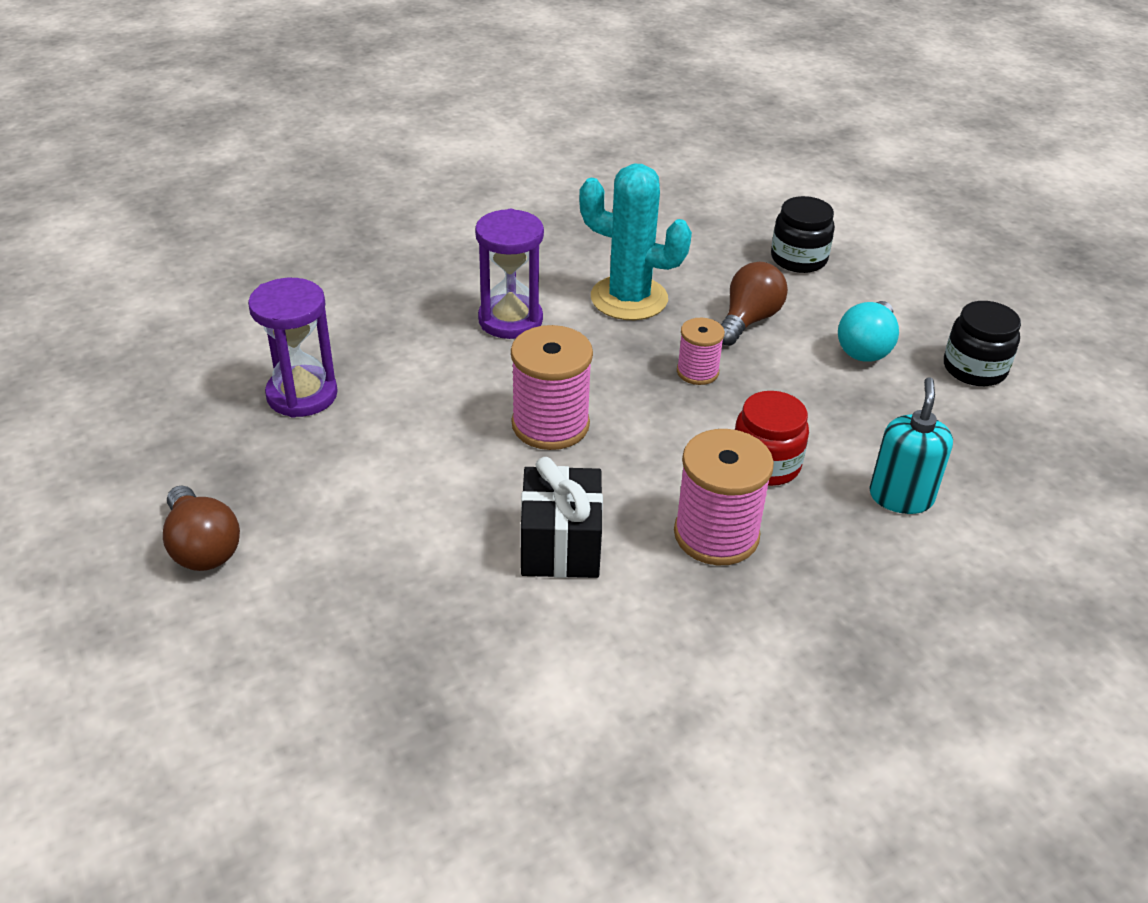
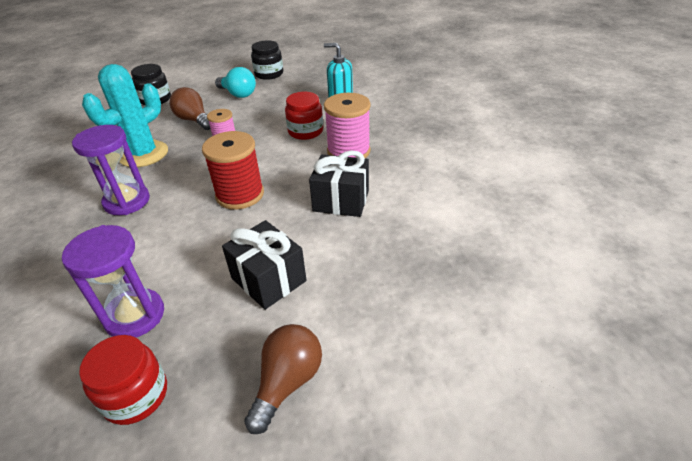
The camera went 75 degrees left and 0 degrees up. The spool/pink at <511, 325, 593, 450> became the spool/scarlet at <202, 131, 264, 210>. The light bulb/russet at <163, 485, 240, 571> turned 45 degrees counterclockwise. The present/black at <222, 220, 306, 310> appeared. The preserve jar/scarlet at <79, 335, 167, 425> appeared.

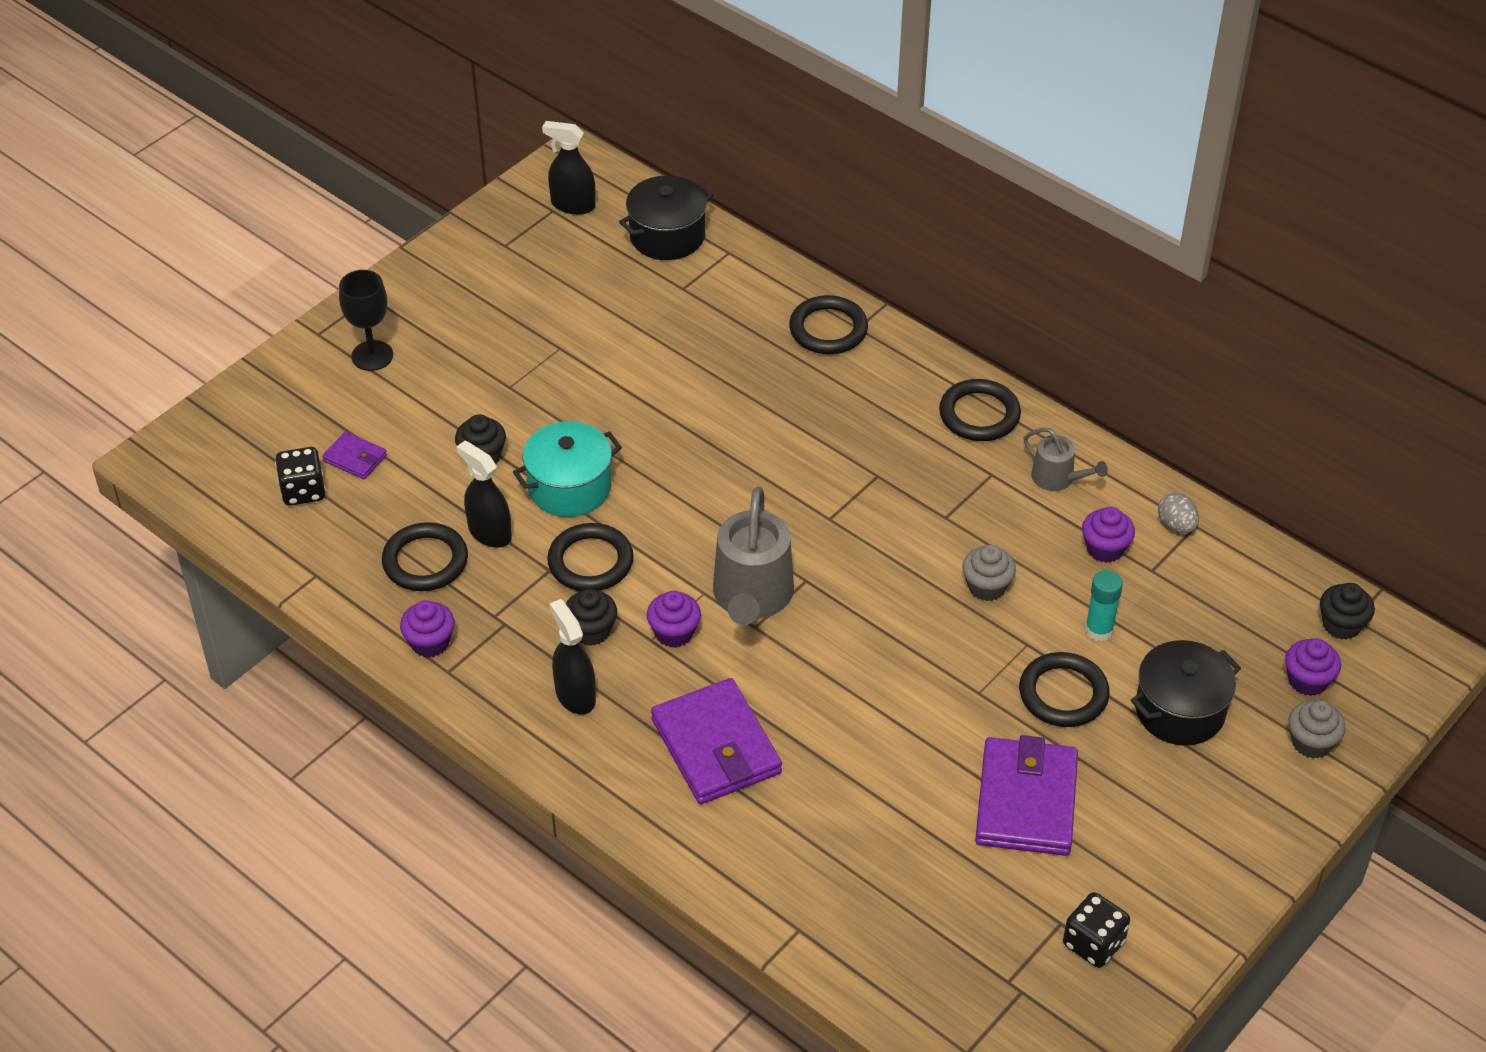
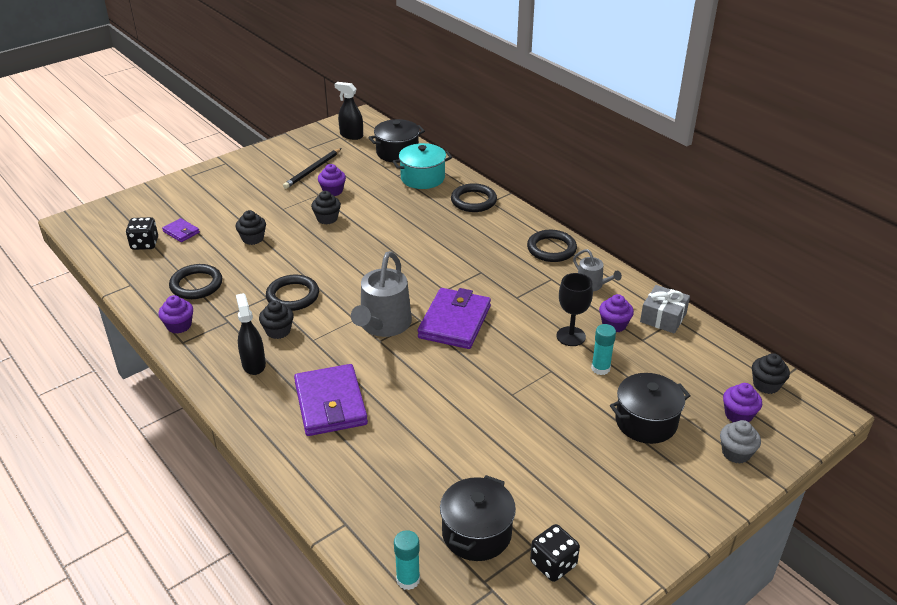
The camera went 10 degrees right and 10 degrees down. The wine glass/black moved from <339, 270, 393, 371> to <556, 273, 593, 346>. The pot/teal moved from <513, 421, 622, 517> to <393, 143, 452, 189>. The sprayer/black at <456, 441, 512, 548> disappeared. The toy egg/grey at <1158, 493, 1199, 533> was replaced by the present/grey at <640, 285, 690, 334>. The fairy cake/grey at <962, 545, 1016, 601> disappeared. The fairy cake/purple moved from <647, 591, 701, 648> to <318, 164, 346, 196>. The ring/black at <1019, 652, 1110, 727> disappeared. The card wallet/purple moved from <975, 735, 1078, 856> to <418, 288, 491, 349>. The wooden pencil/black at <283, 148, 341, 189> appeared. The fairy cake/black at <311, 191, 341, 224> appeared. The pot/black at <440, 475, 516, 561> appeared. The glue/teal at <394, 530, 420, 590> appeared.

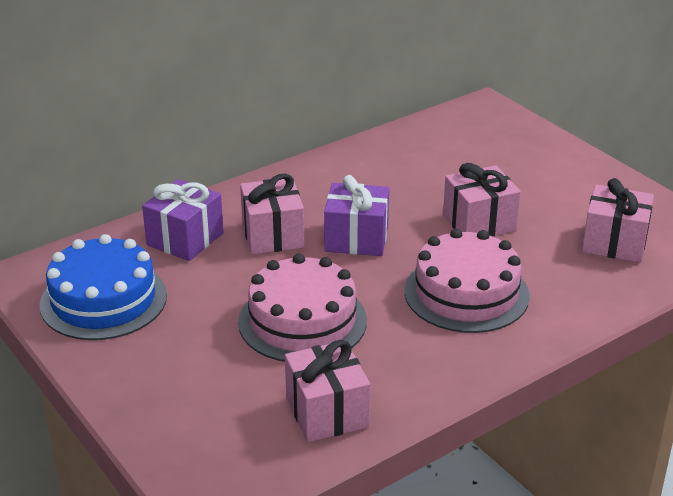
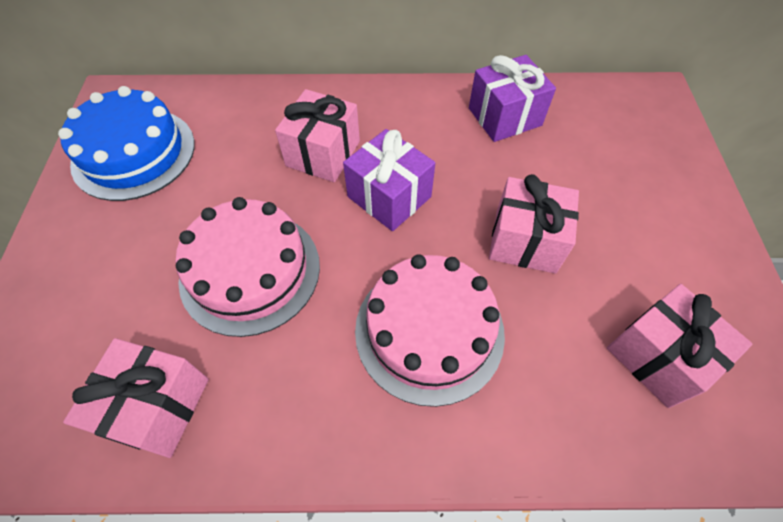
The camera went 35 degrees right and 25 degrees up. The present/purple moved from <142, 179, 224, 261> to <469, 55, 556, 142>.

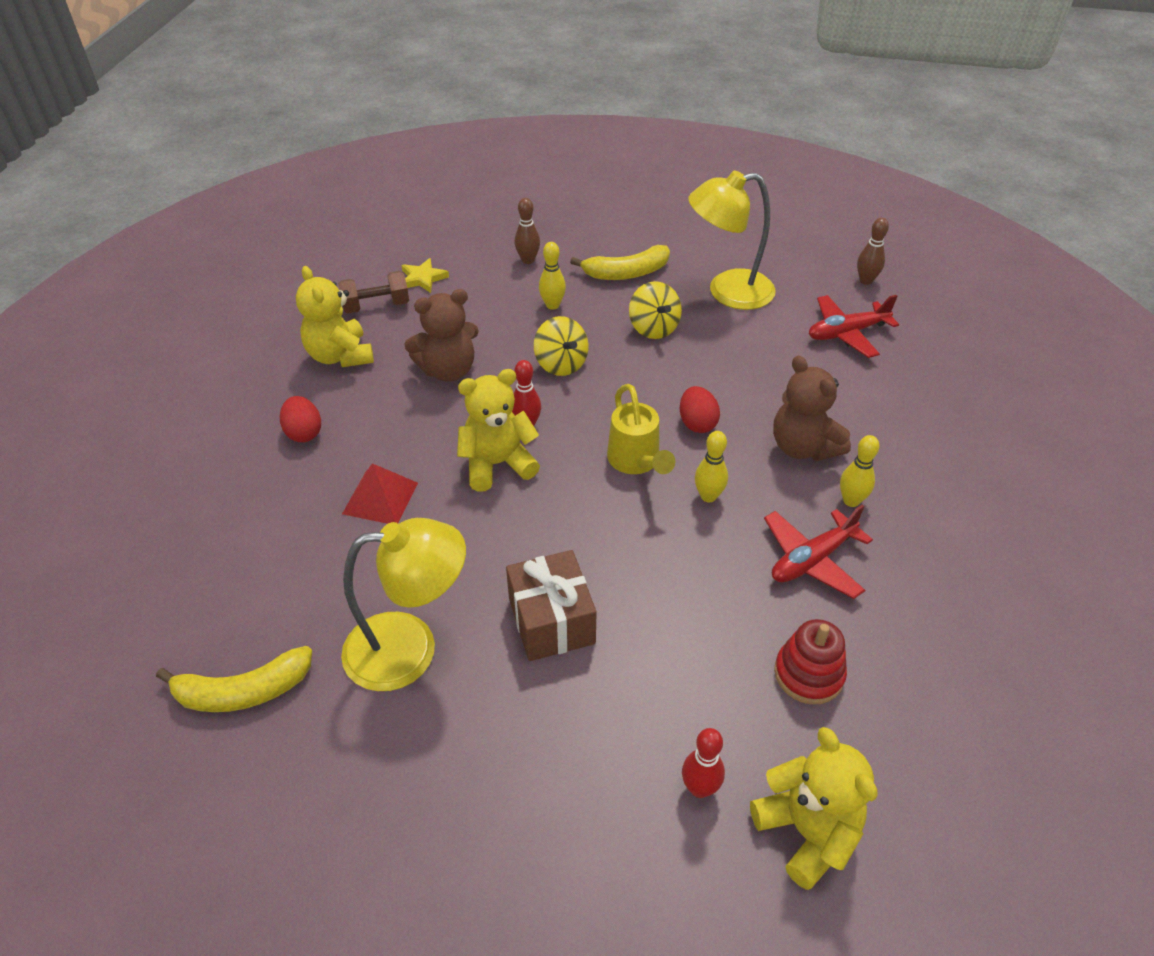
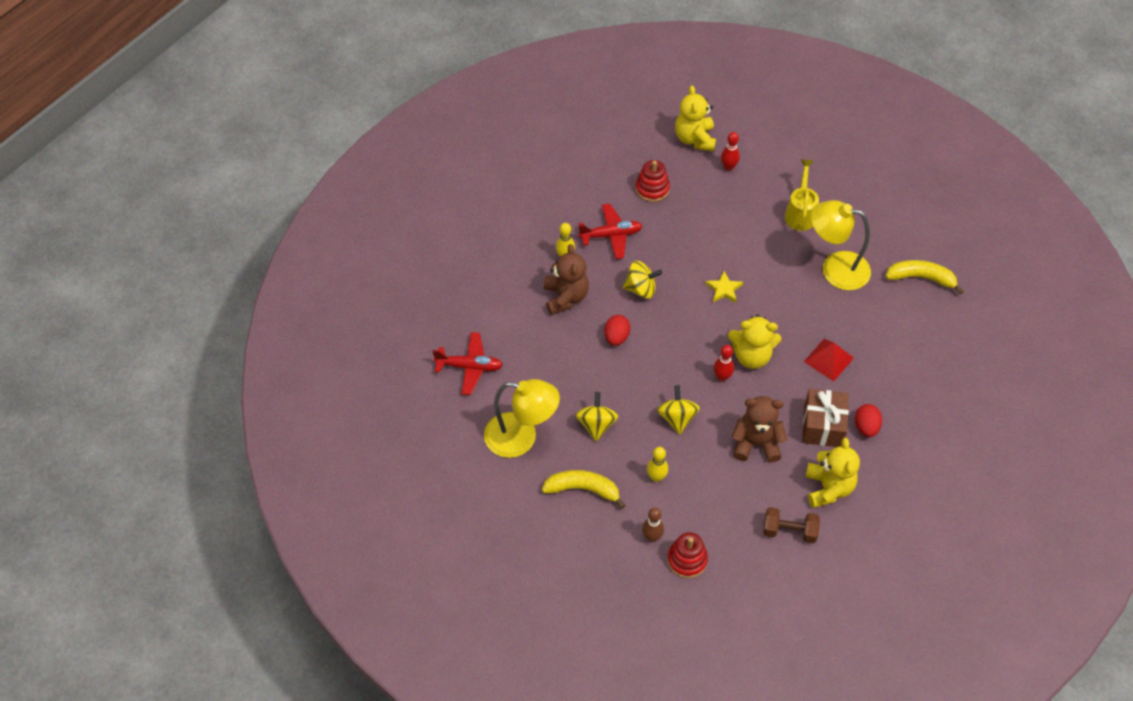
The camera went 155 degrees left and 10 degrees up. The tenpin/russet at <857, 217, 889, 285> disappeared. The star shape/golden moved from <402, 258, 449, 293> to <705, 271, 743, 303>. The sprinkling can/golden moved from <607, 384, 675, 474> to <785, 160, 819, 231>. The tenpin/golden at <695, 431, 728, 502> was replaced by the spinning top/golden at <623, 261, 662, 299>. The present/russet moved from <506, 550, 597, 661> to <802, 389, 849, 447>. The stacking rings/scarlet at <667, 532, 708, 578> appeared.

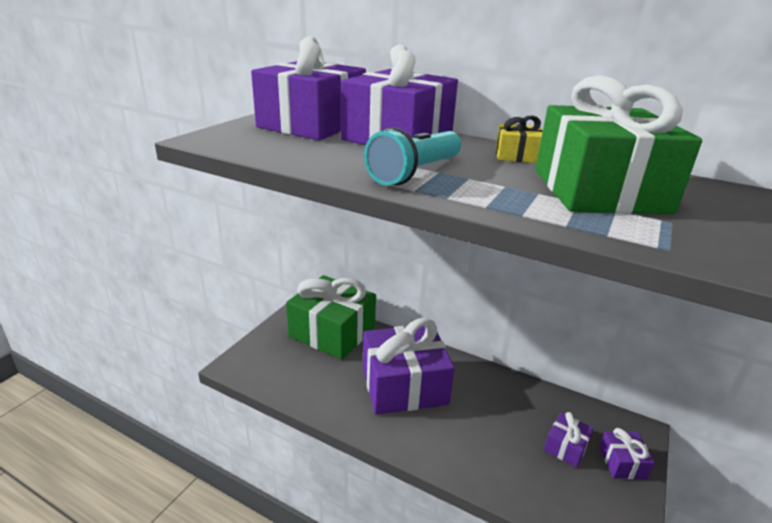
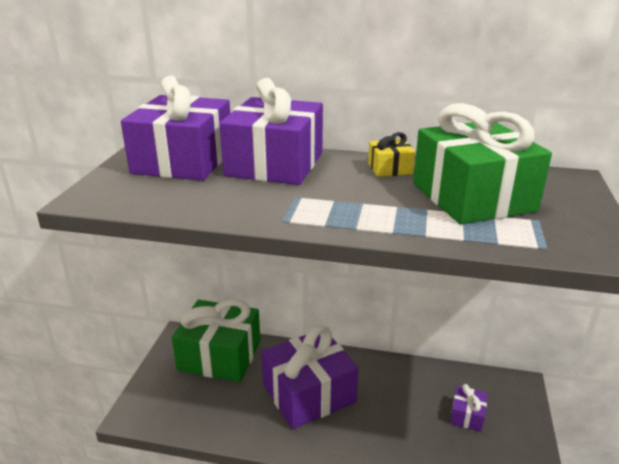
The camera went 15 degrees left and 0 degrees up. The flashlight/teal at <364, 127, 461, 185> disappeared. The present/purple at <599, 428, 655, 479> disappeared.

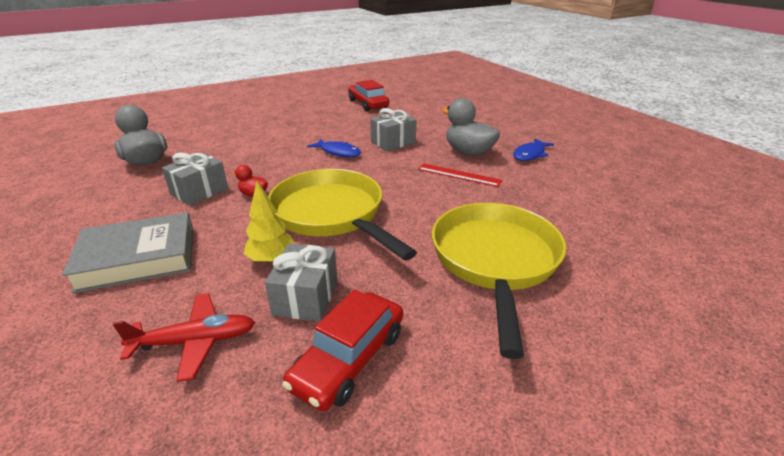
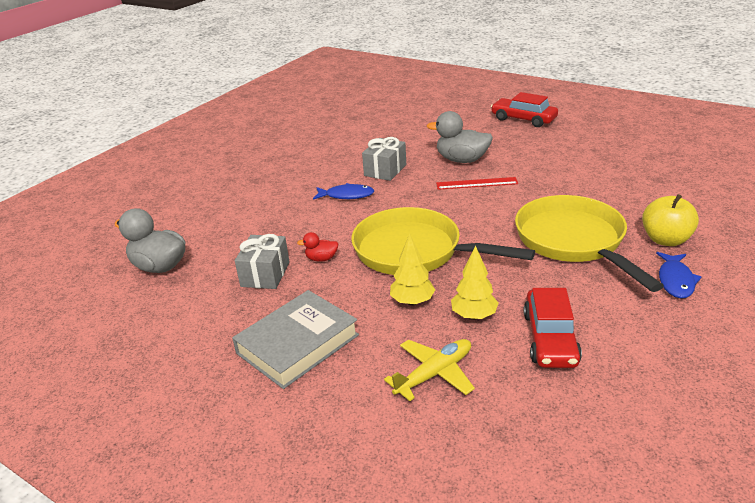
The camera went 25 degrees left and 0 degrees up. The toy car/scarlet moved from <348, 80, 389, 111> to <491, 92, 558, 127>. The fish figure/cobalt moved from <513, 139, 554, 161> to <656, 252, 701, 299>. The present/grey at <265, 244, 338, 321> was replaced by the tree/golden at <451, 246, 499, 320>. The plane/scarlet at <112, 293, 255, 382> became the plane/golden at <384, 339, 475, 401>. The apple fruit/golden at <642, 194, 699, 246> appeared.

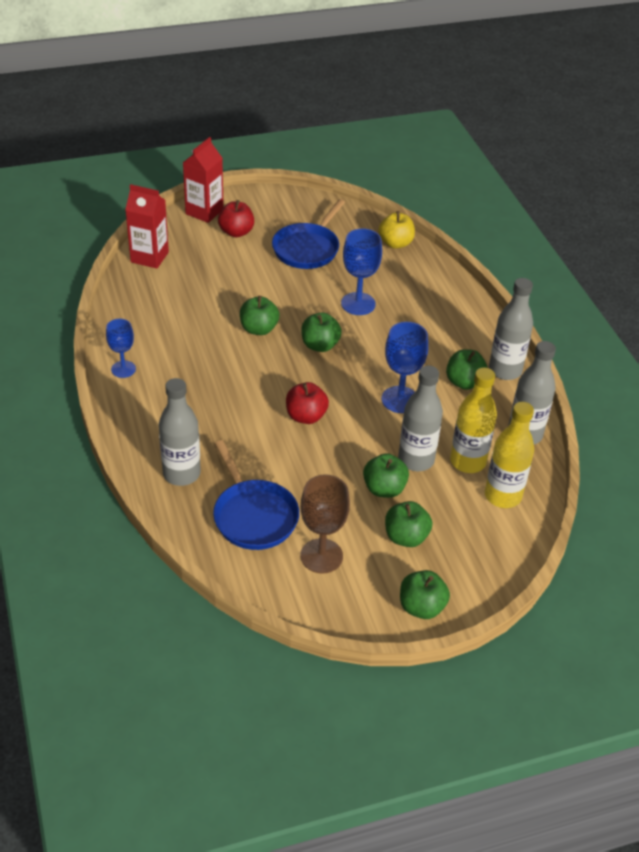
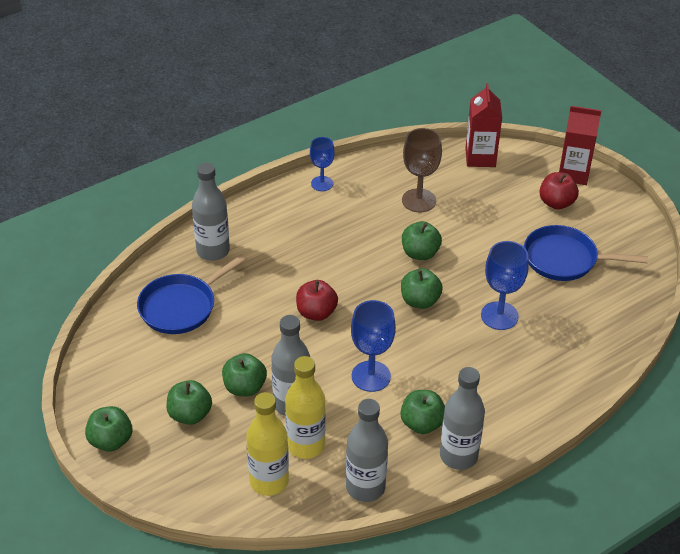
The camera went 75 degrees right and 0 degrees up. The apple fruit/golden at <379, 211, 415, 249> disappeared. The wine glass/russet moved from <300, 474, 350, 573> to <402, 128, 442, 212>.

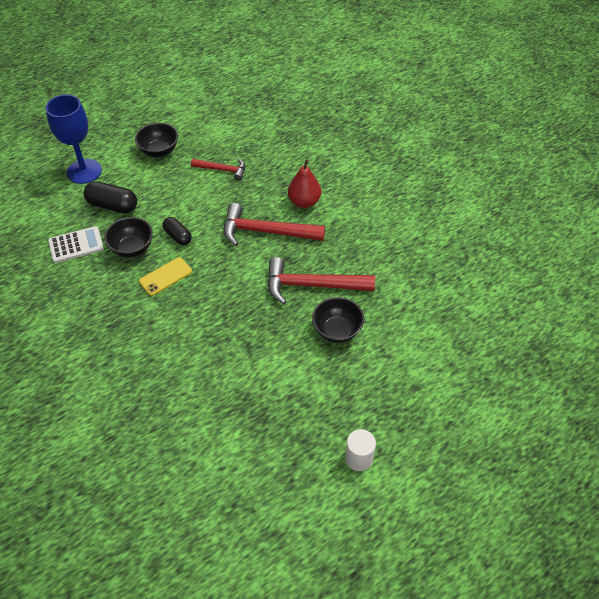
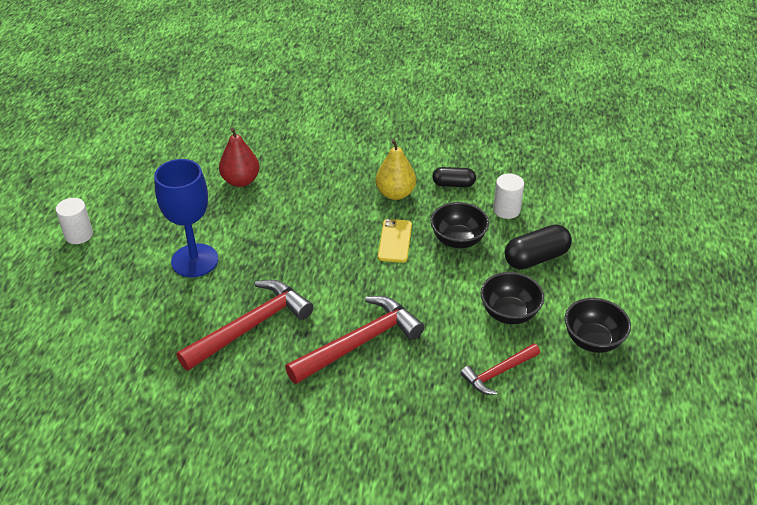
The camera went 135 degrees right and 10 degrees down. The wine glass/cobalt moved from <45, 95, 102, 184> to <154, 159, 218, 277>. The pear/scarlet moved from <288, 159, 321, 208> to <219, 128, 260, 187>. The pill shape/black moved from <163, 217, 192, 245> to <432, 167, 476, 187>. The pocket calculator/pure white at <48, 226, 104, 263> was replaced by the cylinder/pure white at <493, 173, 524, 219>. The deep dish/black moved from <312, 297, 364, 343> to <480, 272, 544, 324>. The pear/golden at <375, 139, 416, 200> appeared.

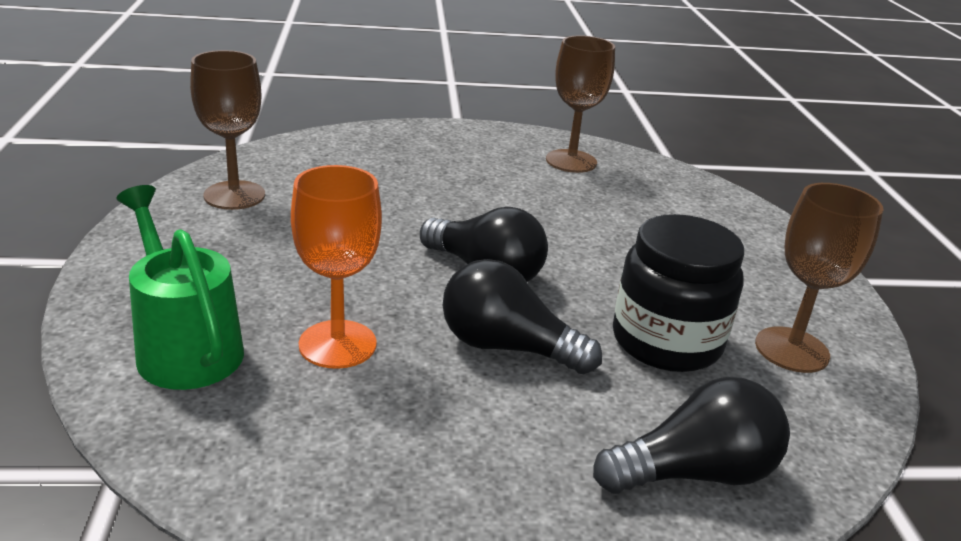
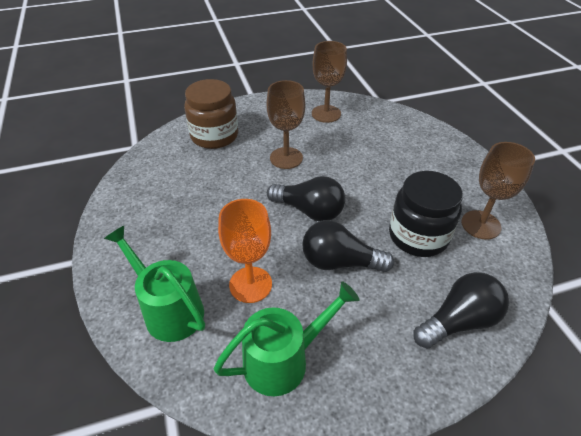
The camera went 10 degrees left and 15 degrees up. The wine glass/russet moved from <190, 50, 265, 210> to <267, 80, 305, 169>. The preserve jar/russet at <184, 79, 238, 149> appeared. The sprinkling can/green at <214, 281, 360, 396> appeared.

